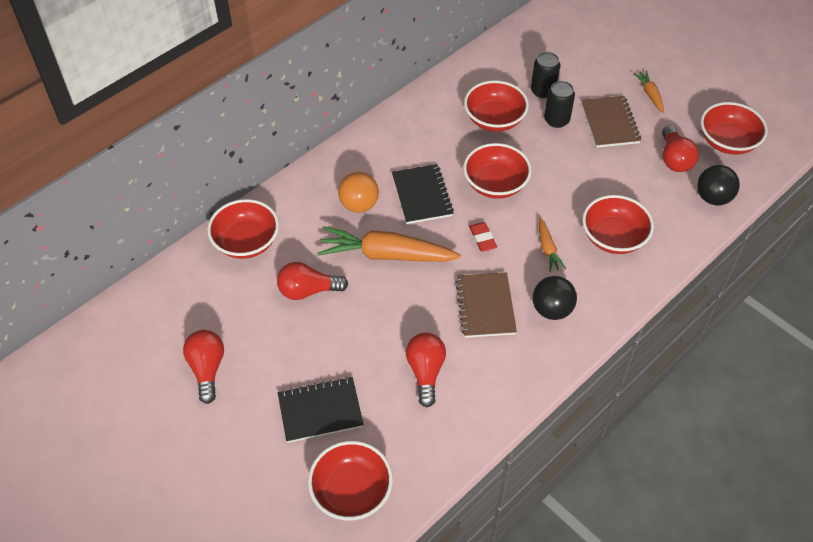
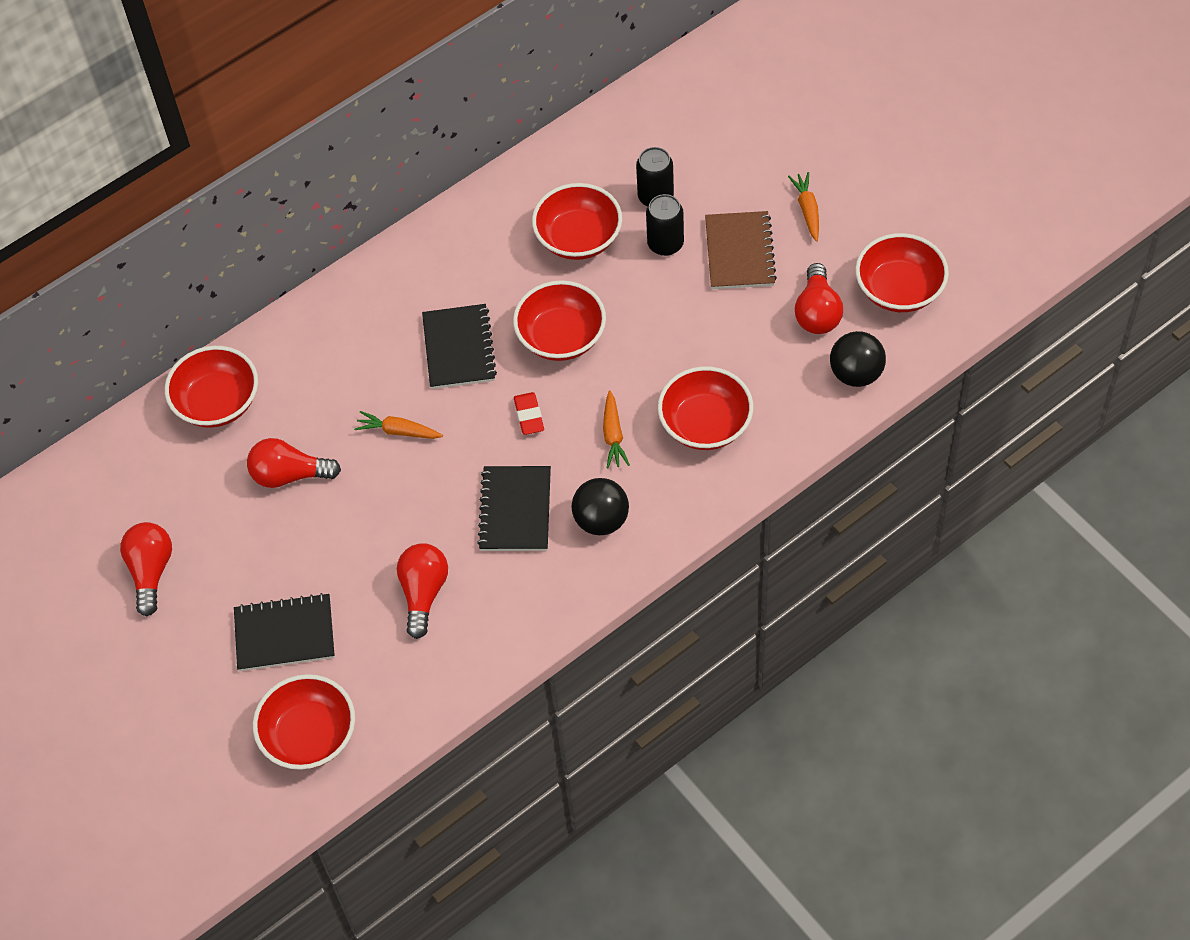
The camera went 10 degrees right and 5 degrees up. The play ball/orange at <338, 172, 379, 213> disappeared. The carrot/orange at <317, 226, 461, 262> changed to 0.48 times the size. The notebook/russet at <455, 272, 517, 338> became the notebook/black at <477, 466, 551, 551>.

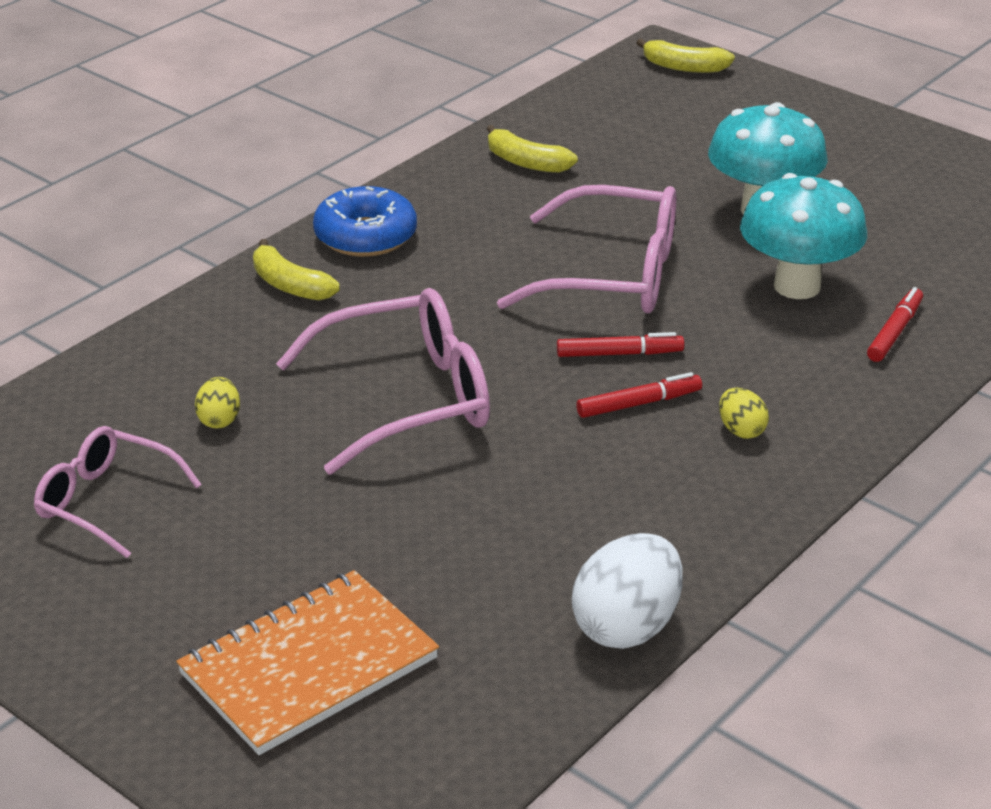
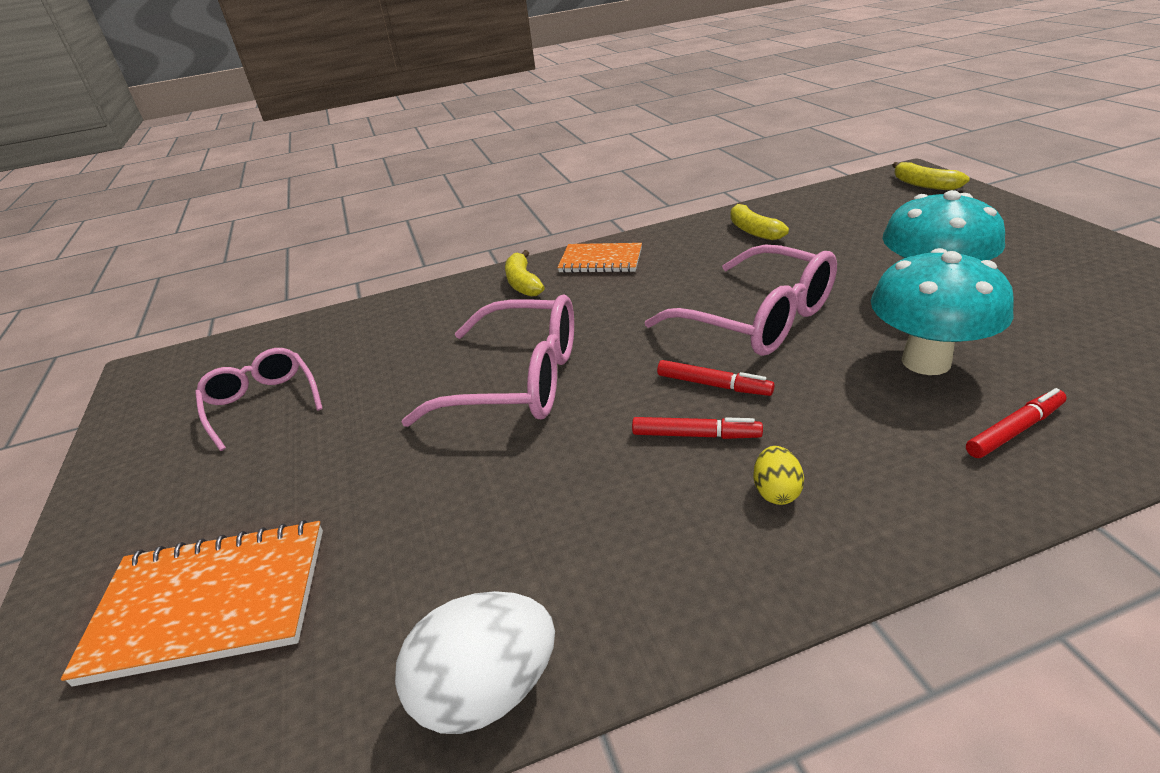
The camera went 35 degrees right and 0 degrees up. The donut/cobalt at <313, 186, 417, 257> was replaced by the notebook/orange at <557, 243, 642, 273>. The toy egg/golden at <195, 377, 240, 429> disappeared.

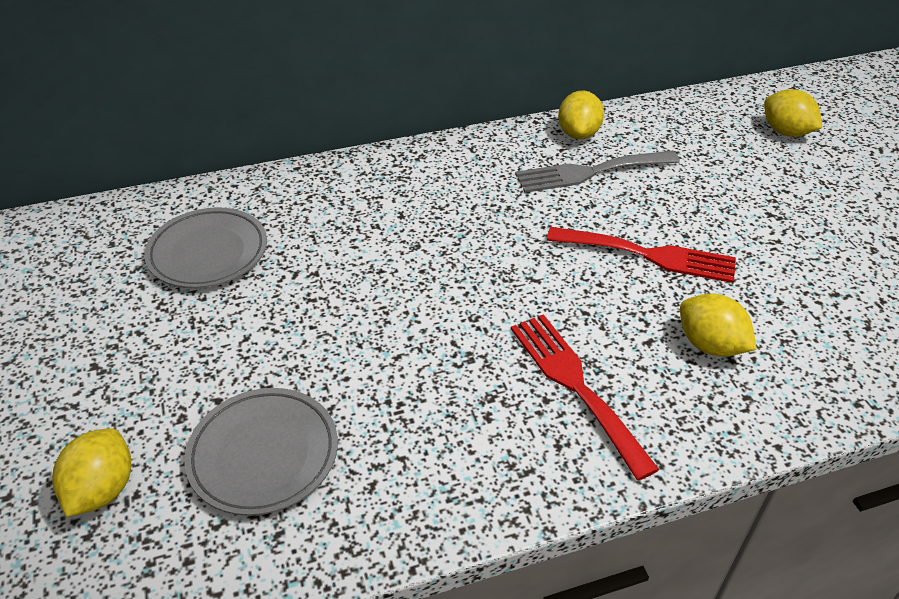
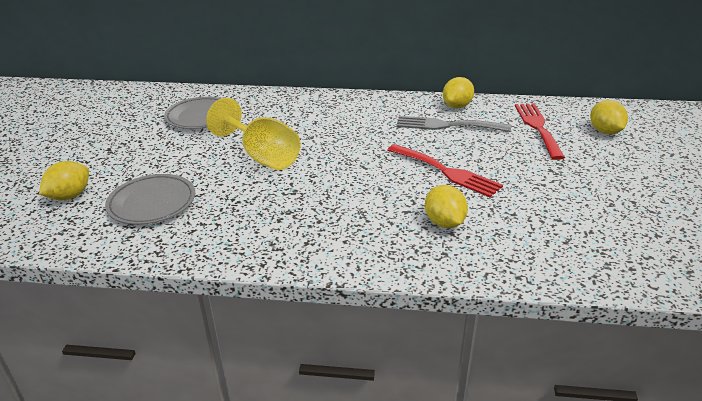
The camera went 25 degrees right and 10 degrees down. The dinner fork/scarlet moved from <511, 314, 659, 481> to <515, 103, 565, 160>. The wine glass/golden at <206, 98, 301, 170> appeared.

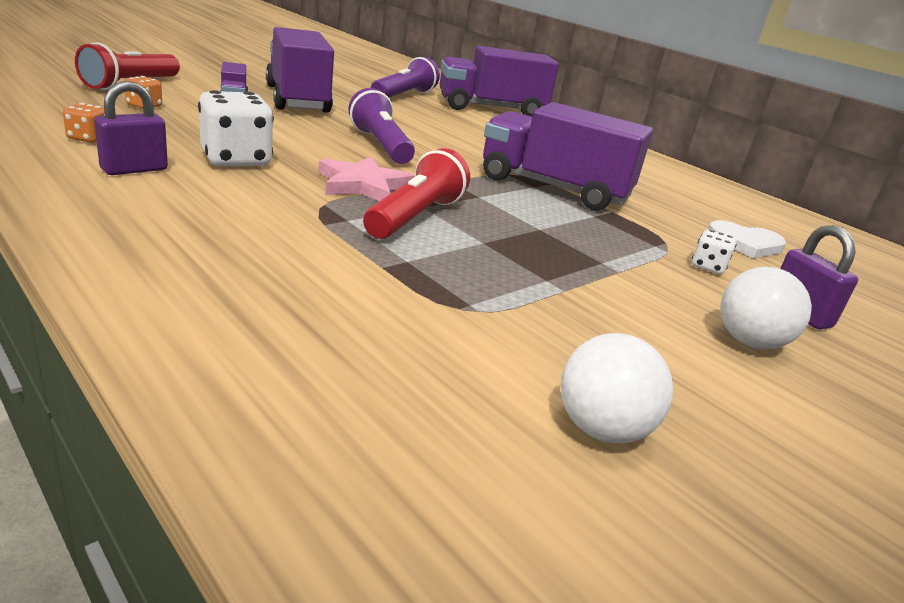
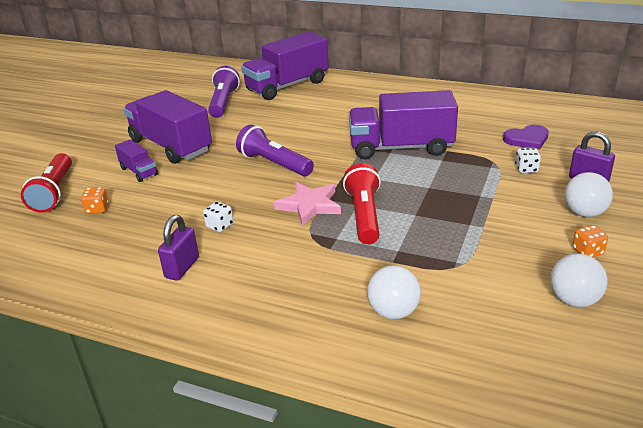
The camera went 20 degrees left and 5 degrees up. The die/pure white at <198, 90, 274, 166> changed to 0.50 times the size. The die/orange moved from <63, 103, 105, 143> to <572, 225, 608, 257>. The heart shape/pure white at <708, 220, 786, 258> became the heart shape/purple at <503, 125, 549, 150>. The play ball/pure white at <367, 265, 421, 319> appeared.

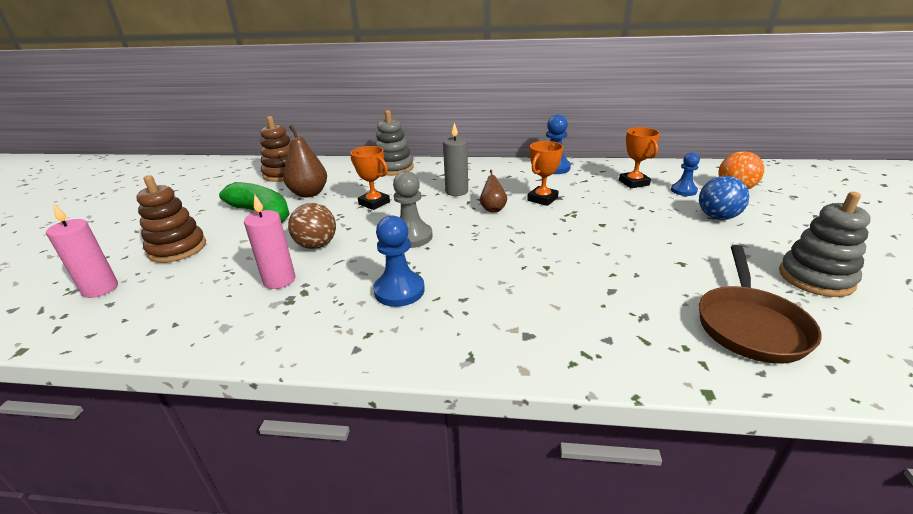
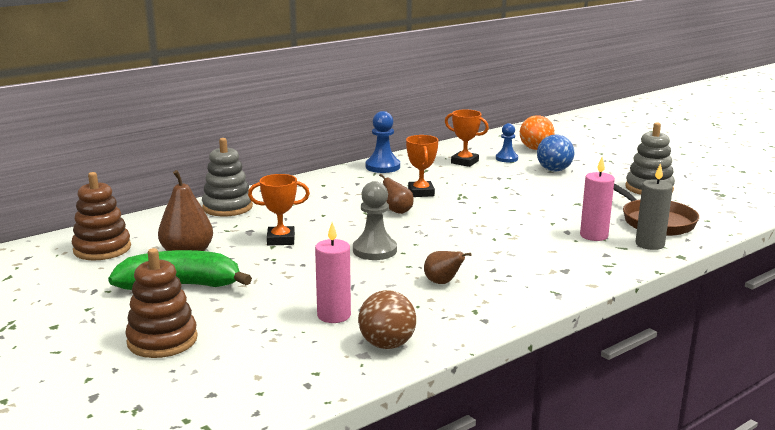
The camera went 45 degrees left and 10 degrees down. The pillar candle/grey moved from <443, 123, 468, 196> to <636, 163, 673, 250>. The pillar candle/pink moved from <46, 203, 118, 298> to <580, 157, 615, 241>. The play ball/russet moved from <288, 203, 336, 249> to <358, 290, 416, 349>. The chess pawn/cobalt at <373, 215, 425, 307> was replaced by the pear/russet at <424, 251, 472, 284>.

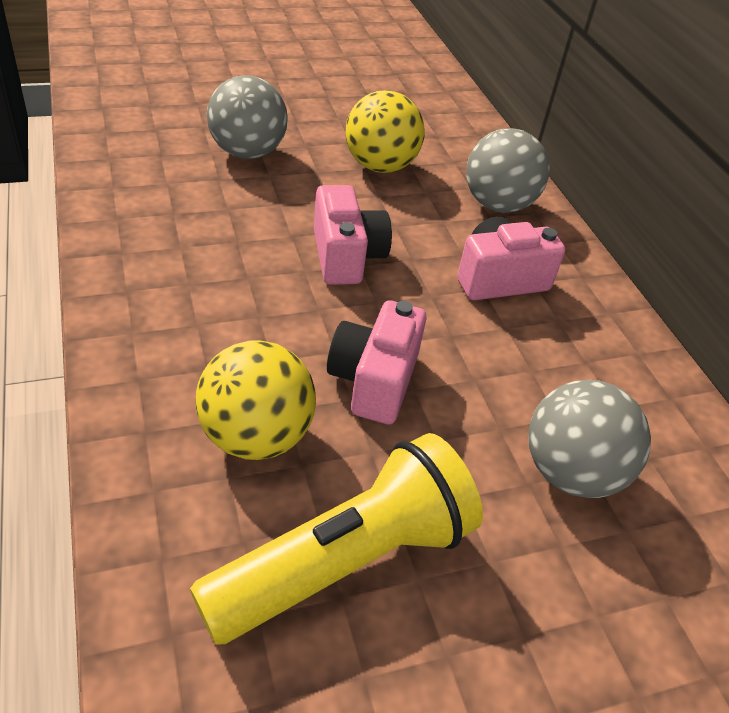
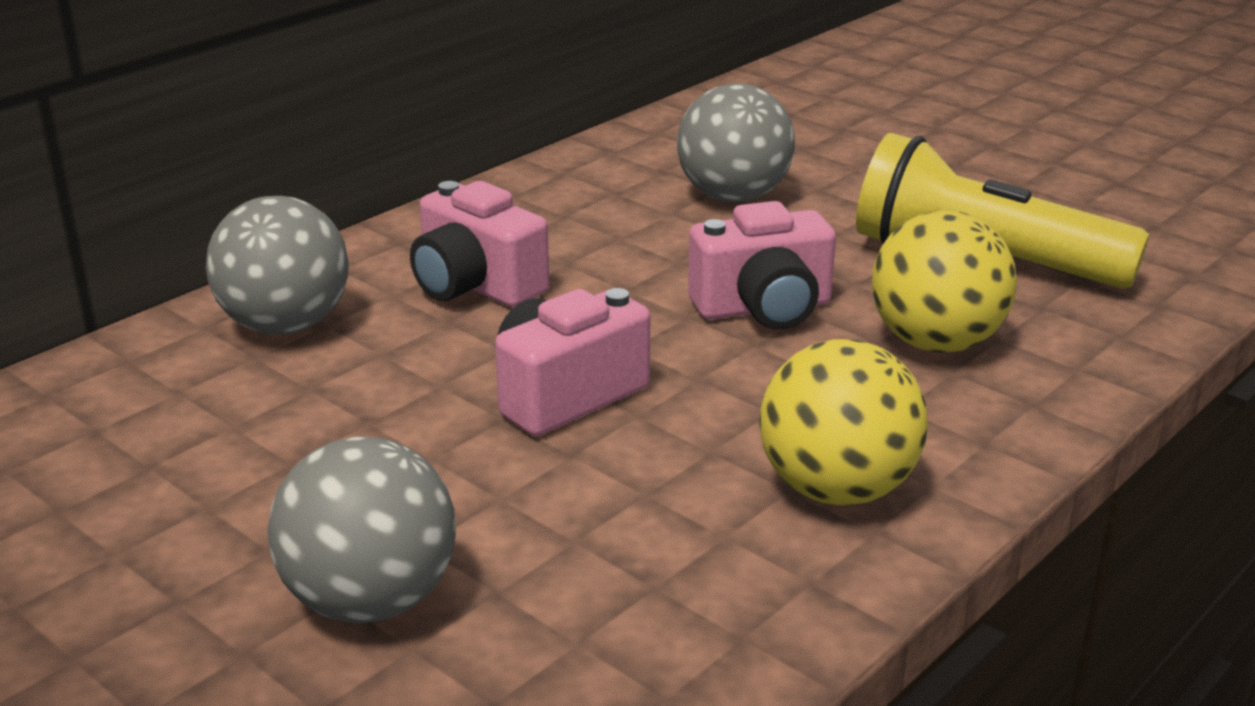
The camera went 115 degrees left and 15 degrees down. The play ball/golden moved from <345, 90, 425, 173> to <760, 339, 928, 506>.

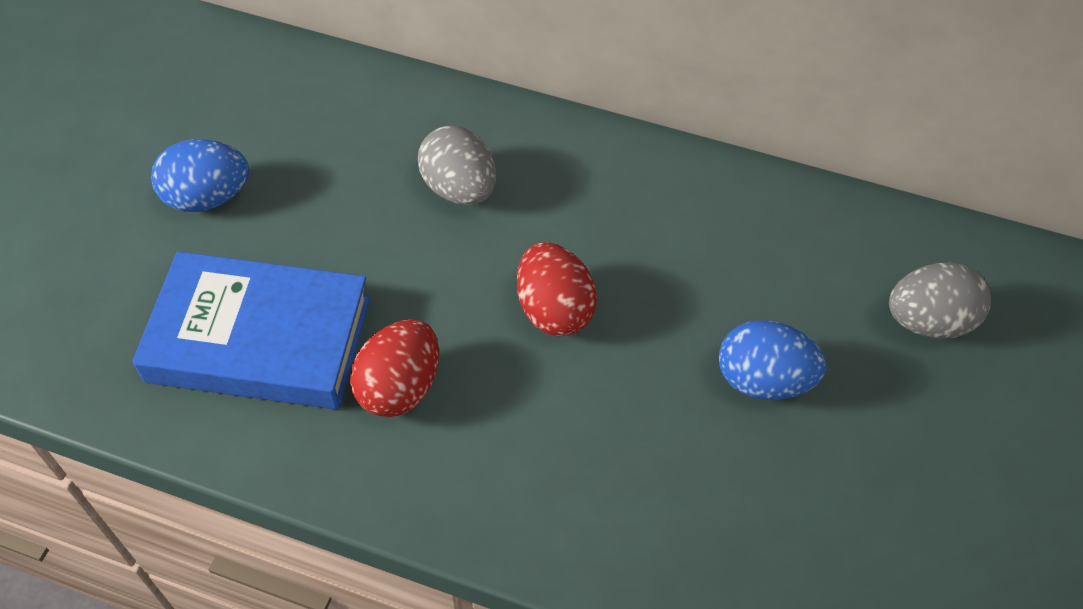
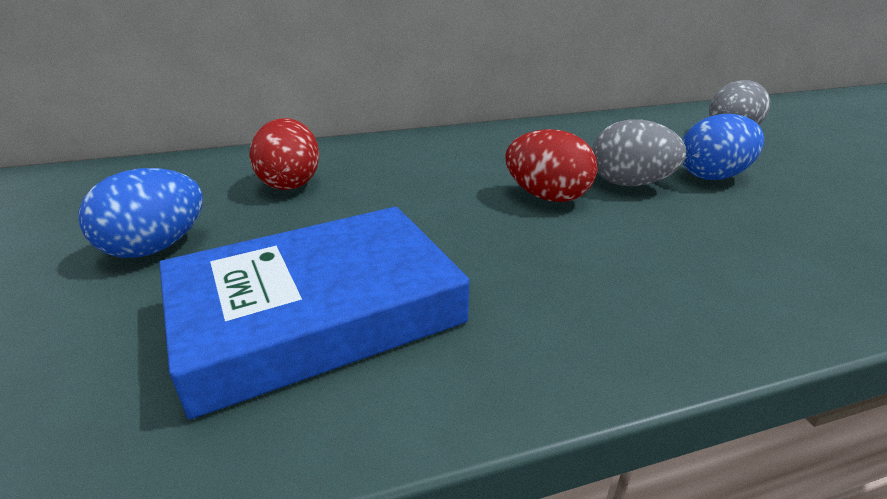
The camera went 35 degrees left and 25 degrees down. The toy egg/grey moved from <418, 126, 496, 205> to <592, 119, 686, 186>. The toy egg/scarlet moved from <350, 319, 439, 417> to <249, 118, 319, 190>.

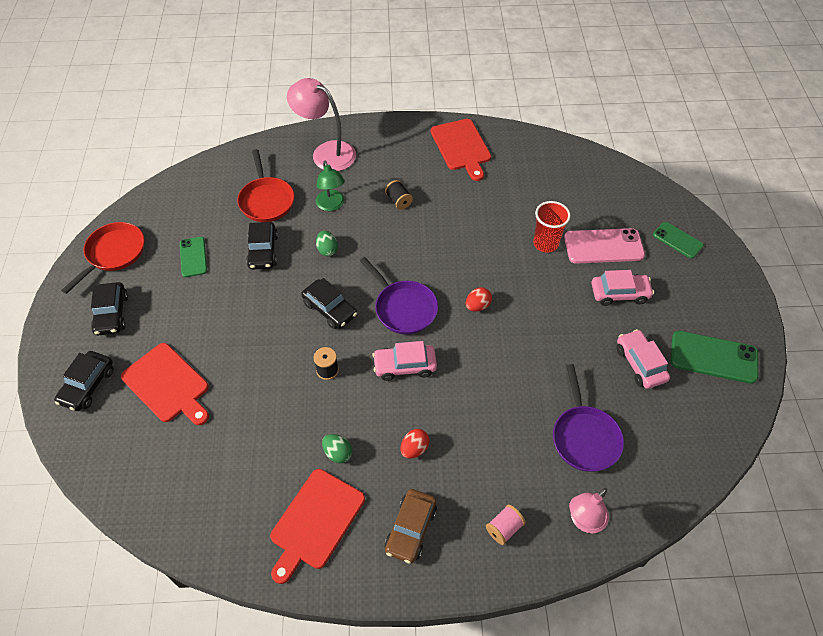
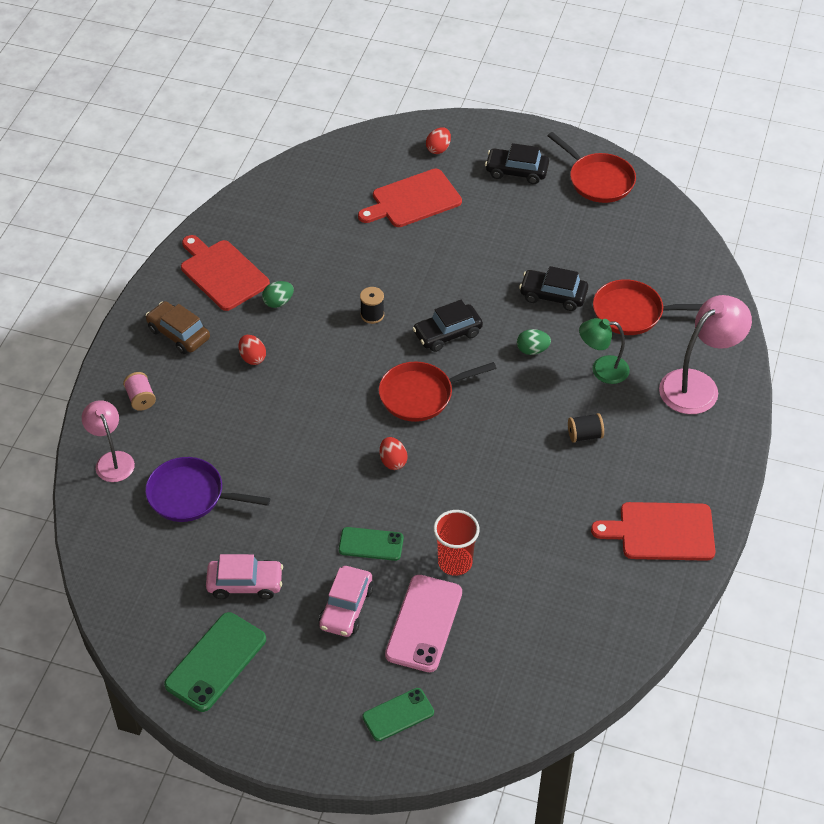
The camera went 110 degrees right and 5 degrees down. The smartphone/green moved from <180, 237, 207, 277> to <339, 527, 404, 561>. The skillet/purple at <360, 257, 438, 335> became the skillet/scarlet at <379, 361, 496, 422>. The toy car/pink at <372, 341, 437, 381> disappeared. The toy car/black at <54, 351, 113, 411> was replaced by the toy egg/scarlet at <426, 127, 451, 154>.

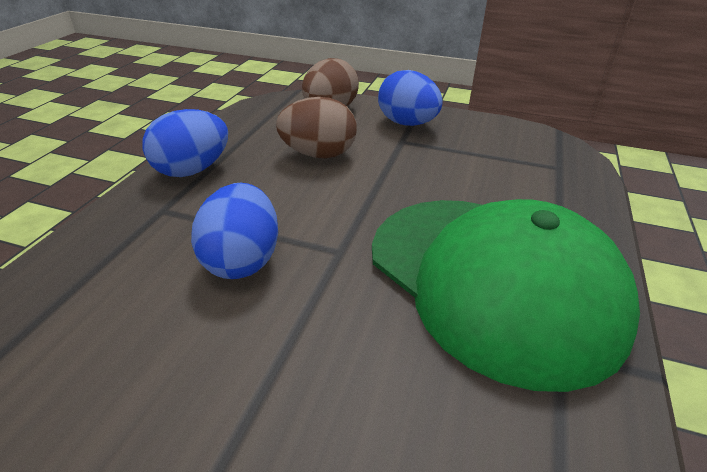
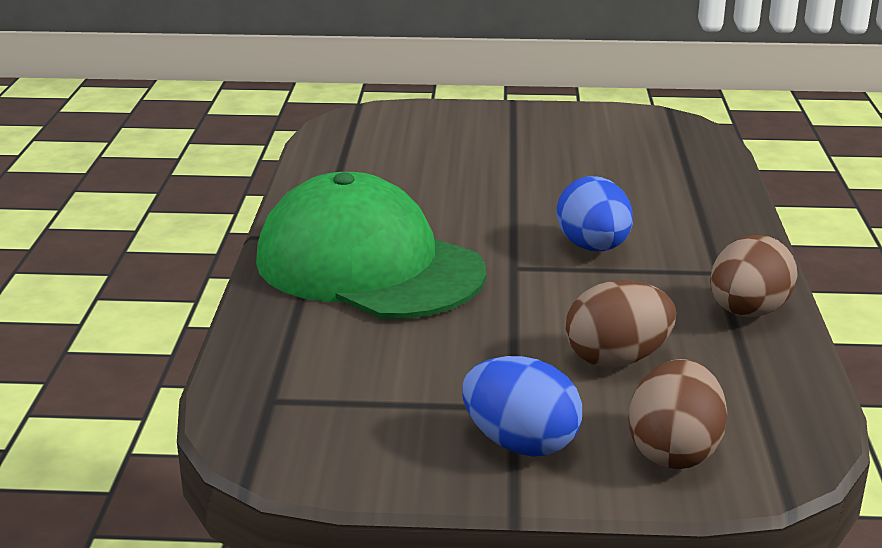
The camera went 165 degrees right and 10 degrees down. The toy egg/cobalt at <143, 109, 228, 177> became the toy egg/russet at <710, 235, 798, 317>.

